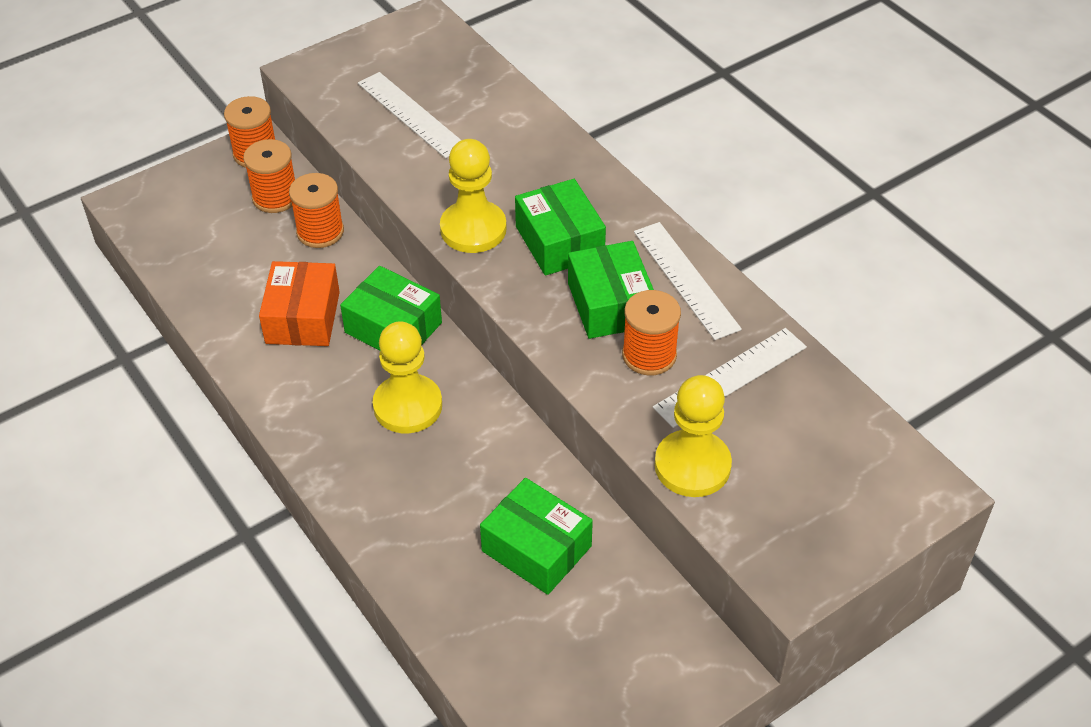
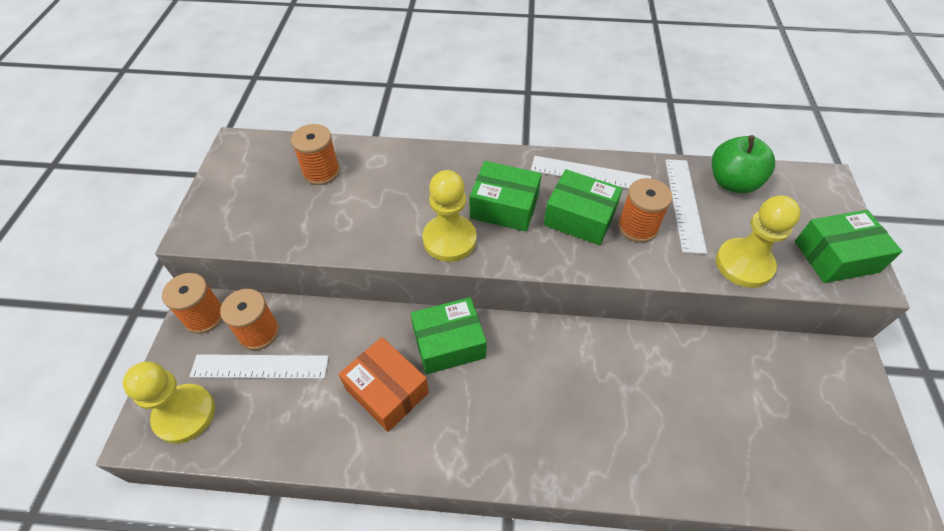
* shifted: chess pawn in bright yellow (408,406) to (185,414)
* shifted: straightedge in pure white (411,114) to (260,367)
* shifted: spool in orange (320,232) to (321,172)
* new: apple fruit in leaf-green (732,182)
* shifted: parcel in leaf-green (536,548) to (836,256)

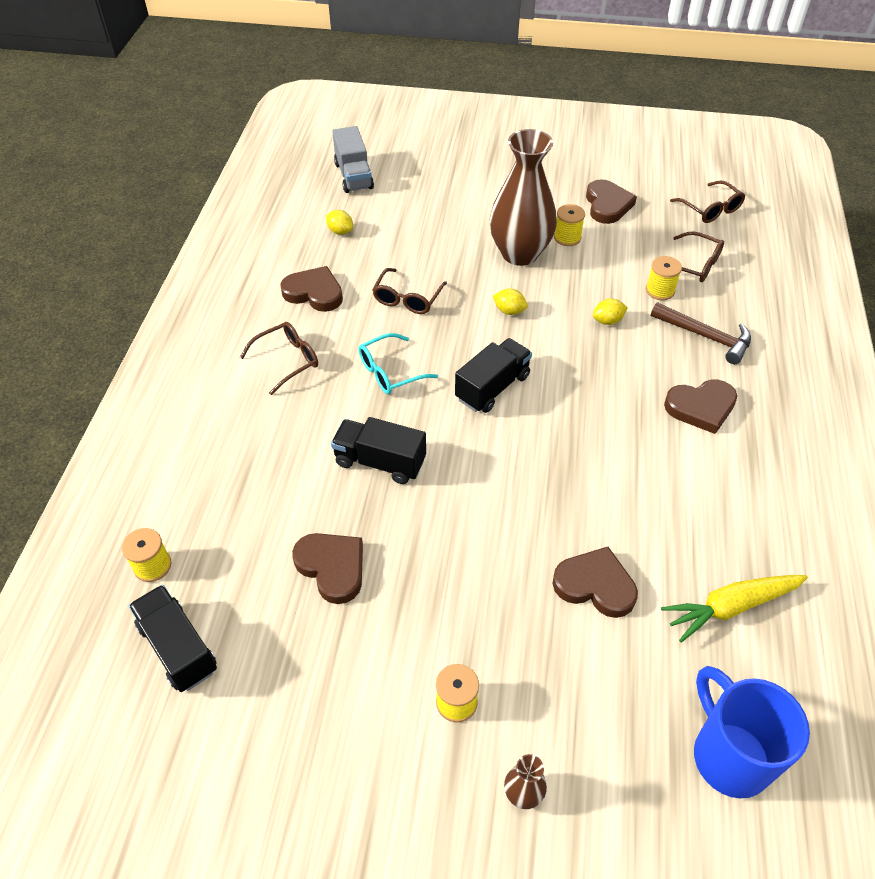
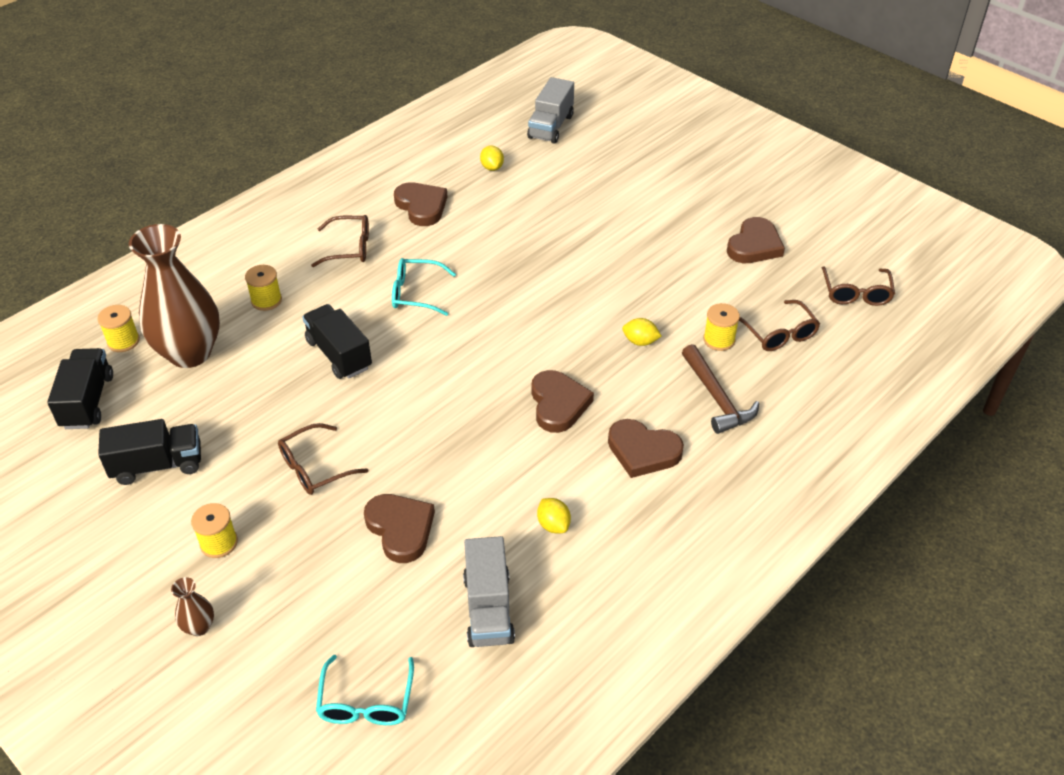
* shifted: truck in jet-black (492,387) to (158,465)
* shifted: vase in brown (520,253) to (190,353)
* shifted: spool in bright yellow (567,237) to (266,300)
* shifted: glasses in brown (407,299) to (314,468)
* swapped: mug in cobalt (728,755) to glasses in turquoise (366,702)
* swapped: root vegetable in bright yellow (731,607) to truck in gray (488,608)
* shifted: heart shape in brown (332,567) to (558,404)
* shifted: citrus fruit in bright yellow (509,311) to (553,525)

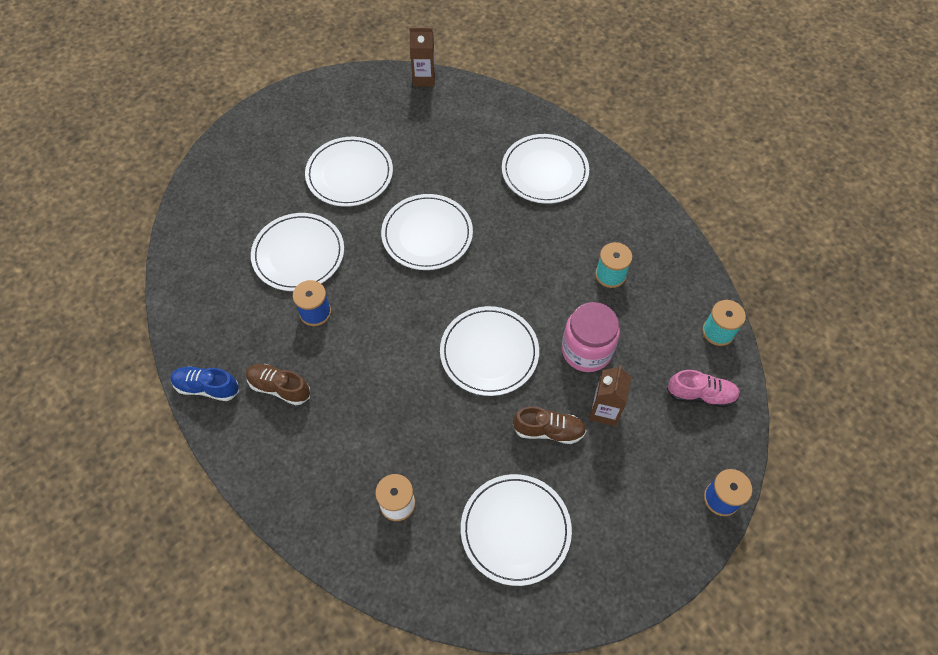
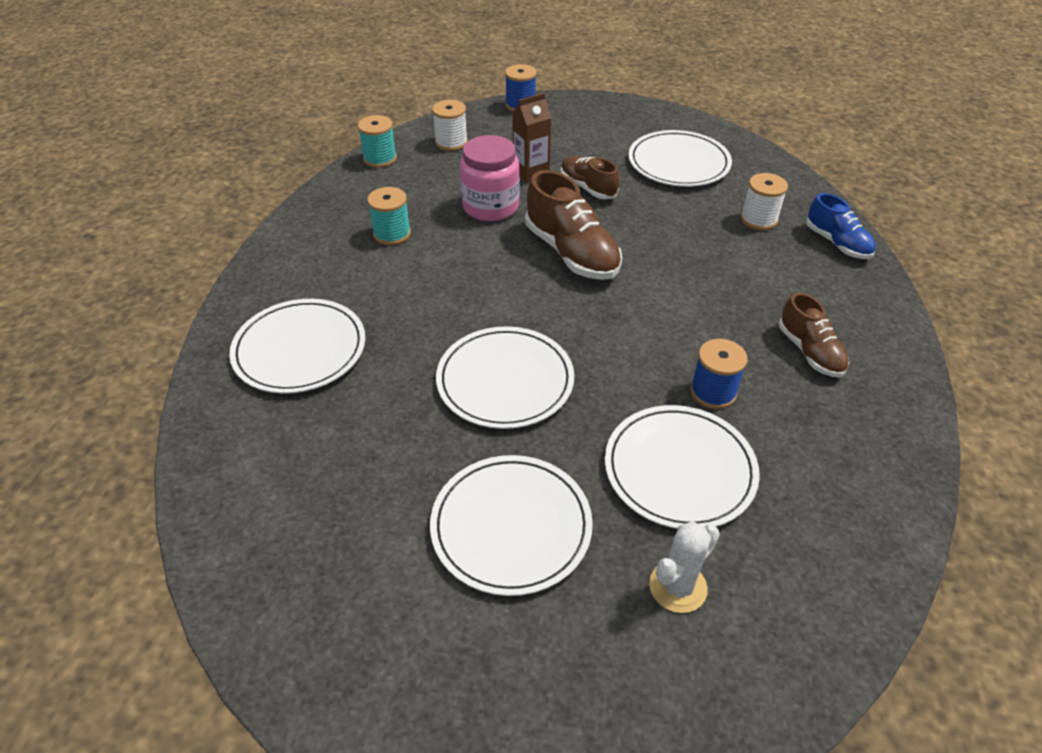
* swapped: shoe in rosy (701,394) to spool in pure white (451,142)
* swapped: plate in pure white (489,352) to shoe in brown (572,253)
* new: prickly plant in pure white (678,587)
* shifted: shoe in cobalt (207,387) to (837,243)
* gone: milk carton in brown (424,78)

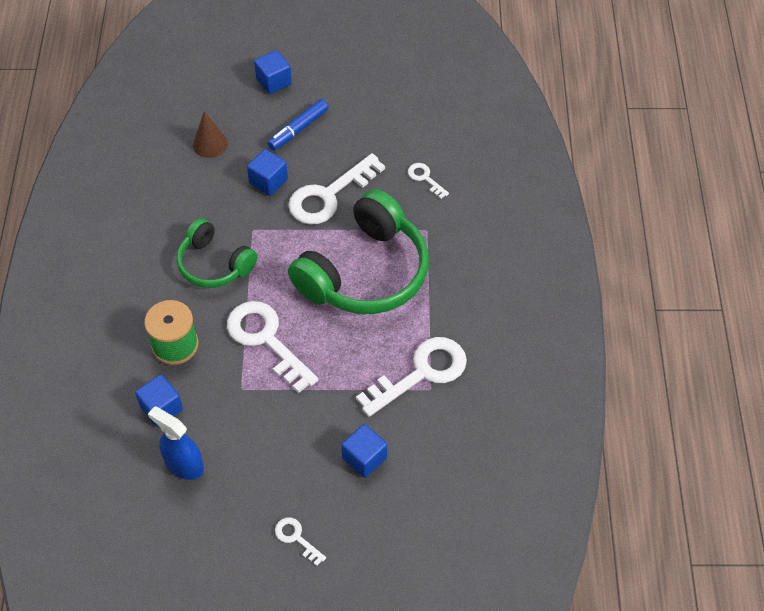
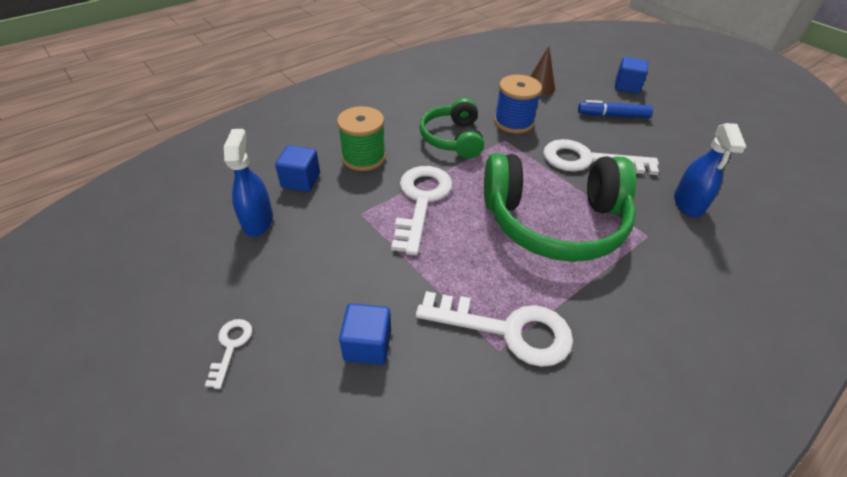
* new: spool in cobalt (513,122)
* swapped: key in pure white (425,178) to spray cleaner in cobalt (688,204)
* gone: block in cobalt (268,181)

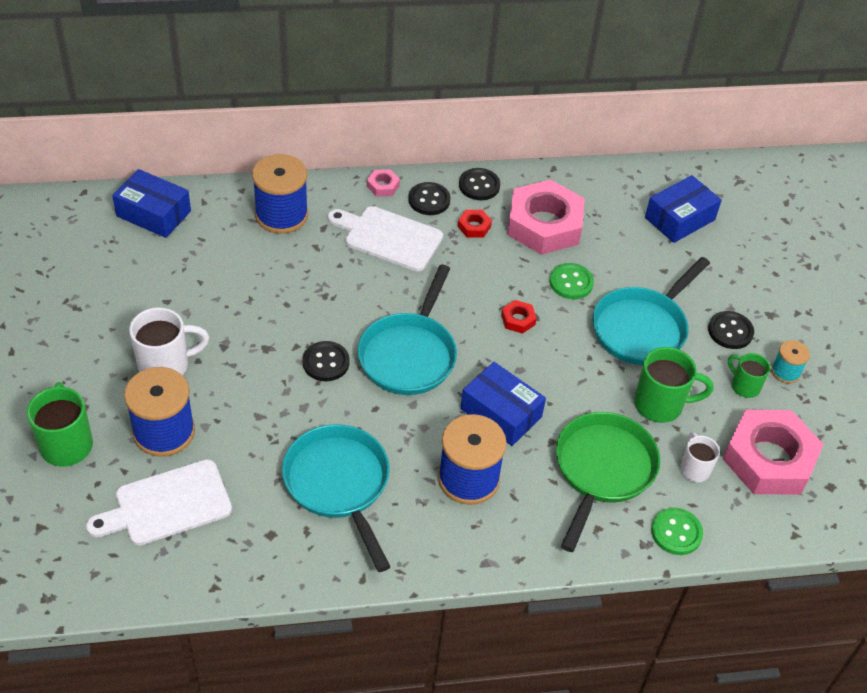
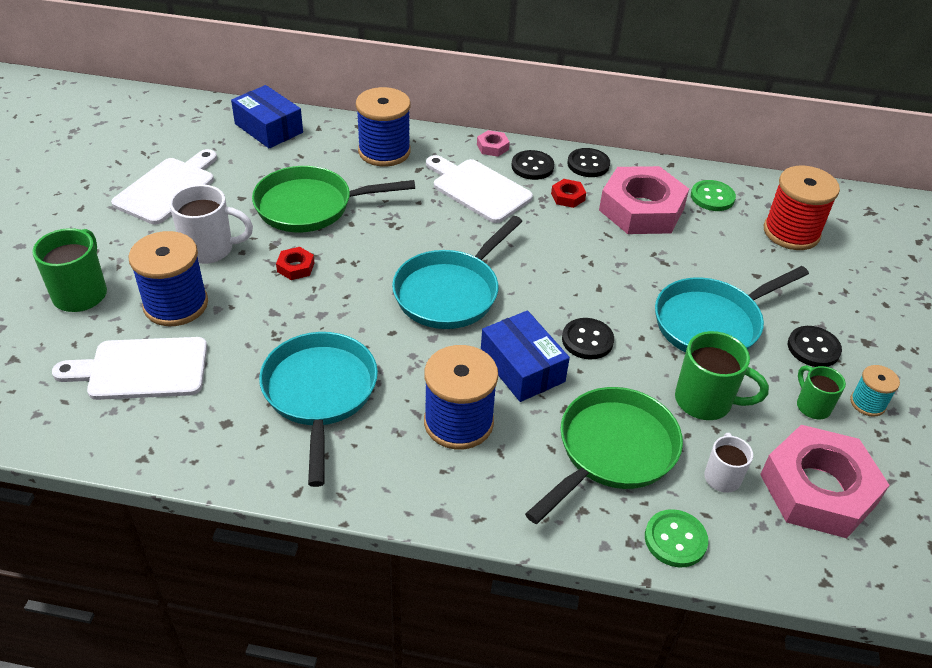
* new: chopping board in pure white (168,188)
* new: frying pan in leaf-green (310,206)
* shifted: hex nut in scarlet (518,319) to (296,267)
* shifted: sewing button in jet-black (326,362) to (587,340)
* shifted: sewing button in leaf-green (571,282) to (712,197)
* swapped: parcel in cobalt (679,218) to spool in scarlet (791,232)

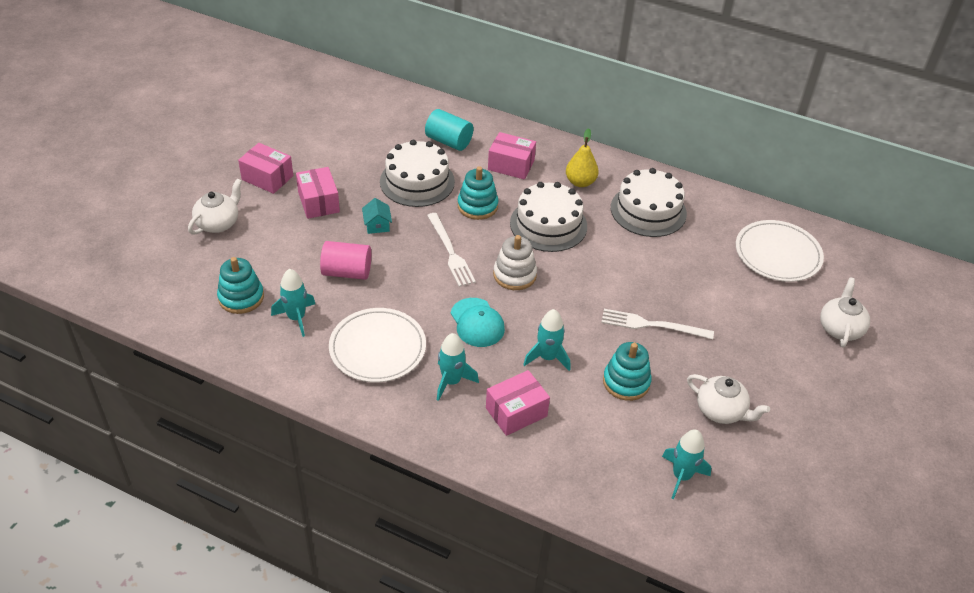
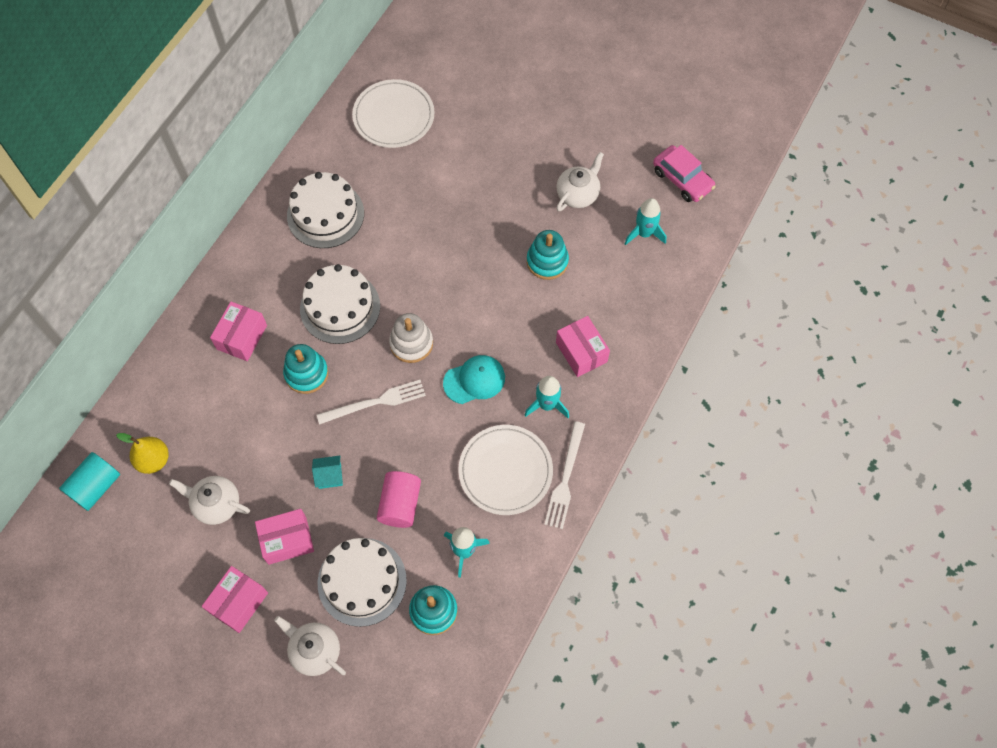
* shifted: cylinder shape in turquoise (449,141) to (96,486)
* shifted: pear in bright yellow (580,182) to (153,460)
* shifted: tea pot in pure white (840,328) to (216,504)
* shifted: layer cake in pure white (417,181) to (362,581)
* shifted: dinner fork in pure white (652,325) to (565,478)
* new: toy car in rosy (682,179)
* gone: rocket in turquoise (547,357)

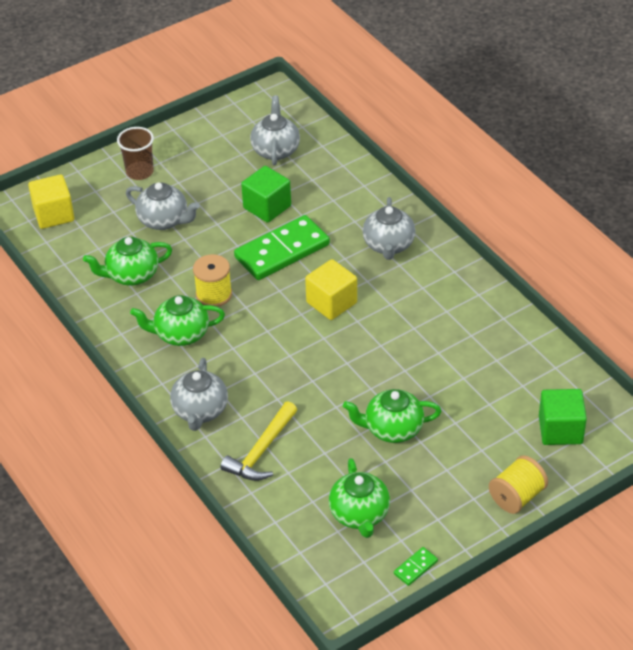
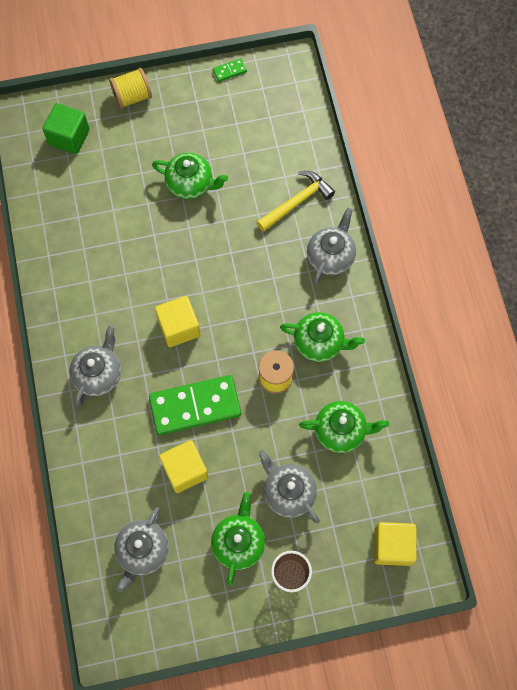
* repainted: block in leaf-green (267,207) to block in bright yellow (185,470)
* shifted: tea pot in leaf-green (360,515) to (238,542)

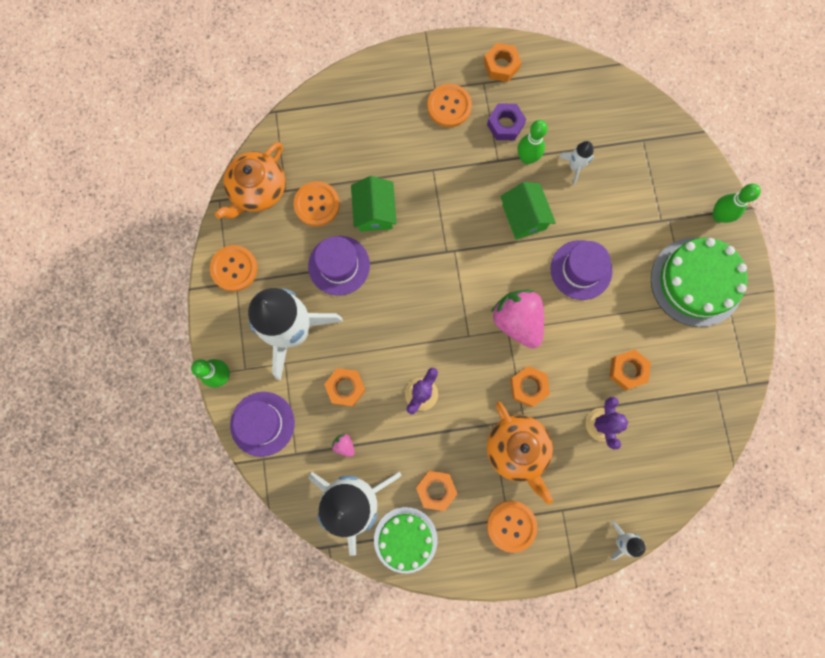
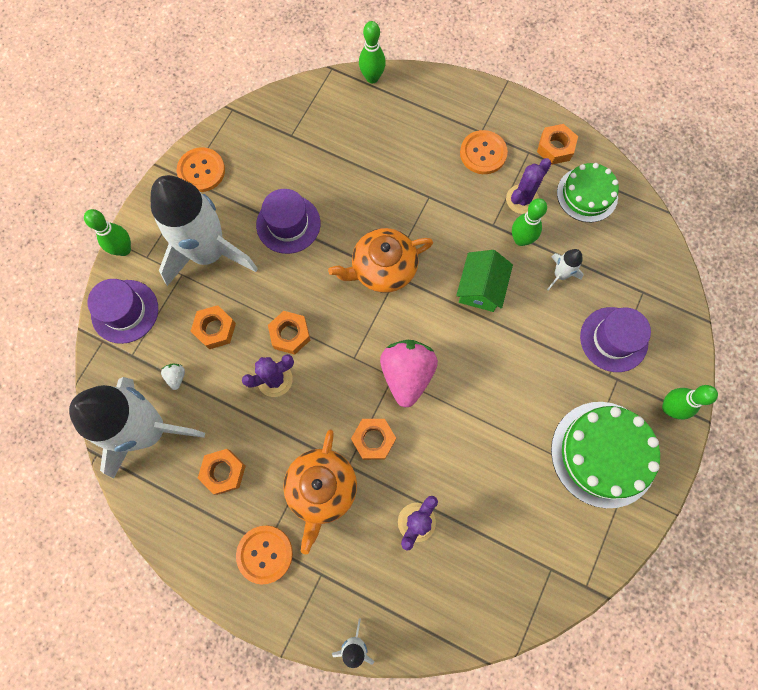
* repainted: toy strawberry in rosy (344,445) to toy strawberry in pure white (176,377)
* shifted: hex nut in orange (627,370) to (290,334)
* shifted: tea pot in orange (257,190) to (383,268)
* new: tenpin in leaf-green (372,78)
* swapped: hex nut in royal purple (505,125) to prickly plant in royal purple (522,199)
* shifted: layer cake in leaf-green (405,539) to (587,194)
* shifted: tall hat in royal purple (581,270) to (613,339)
* gone: sewing button in orange (317,204)
* gone: cottage in leaf-green (374,212)

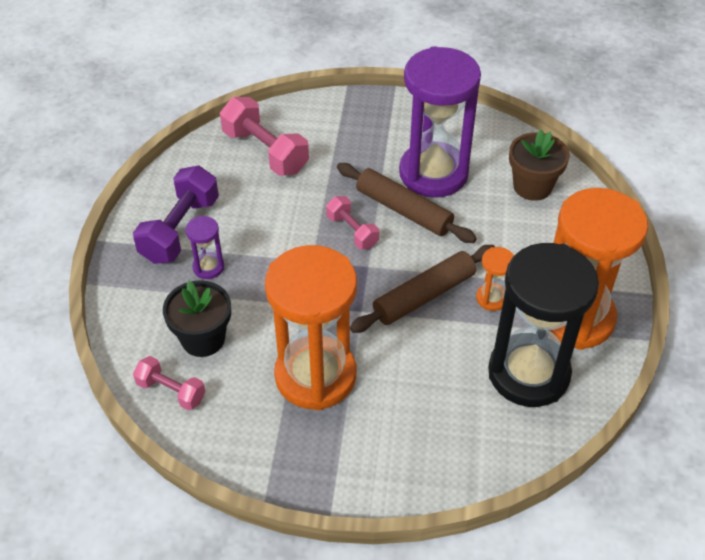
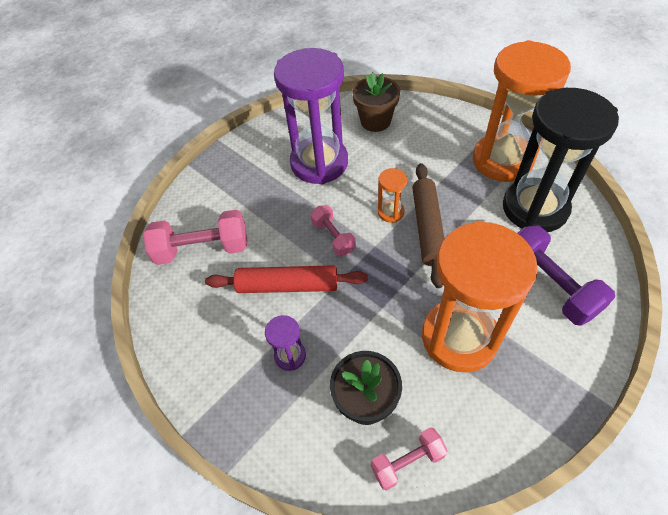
* new: rolling pin in scarlet (287,285)
* rotated: hand weight in rosy (352,231) = (333,237) 60 degrees clockwise
* shifted: sandglass in orange (492,298) to (390,212)
* shifted: hand weight in royal purple (180,230) to (549,285)
* gone: rolling pin in brown (403,210)

